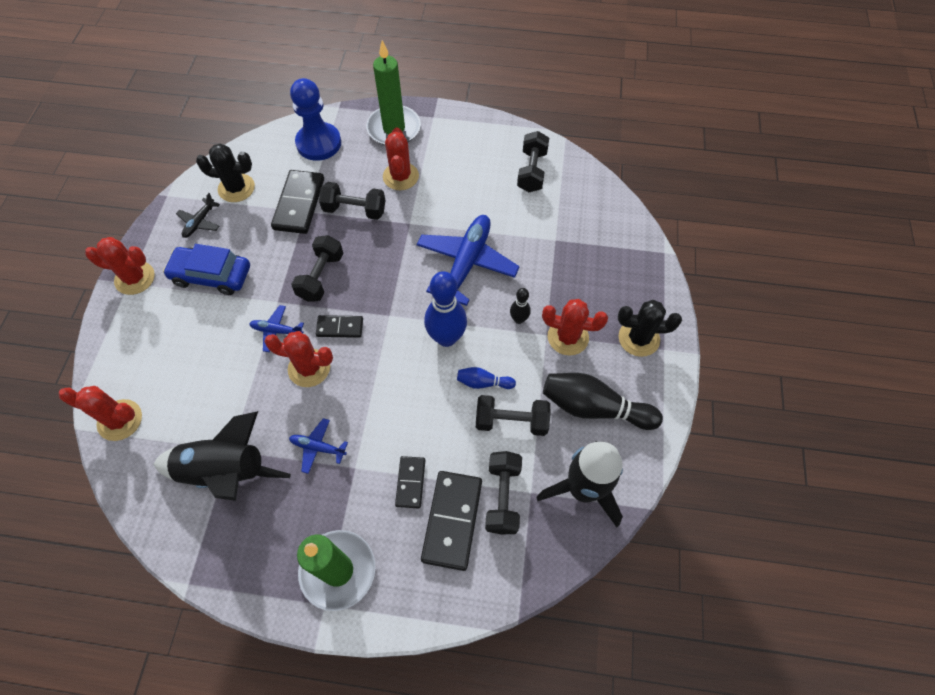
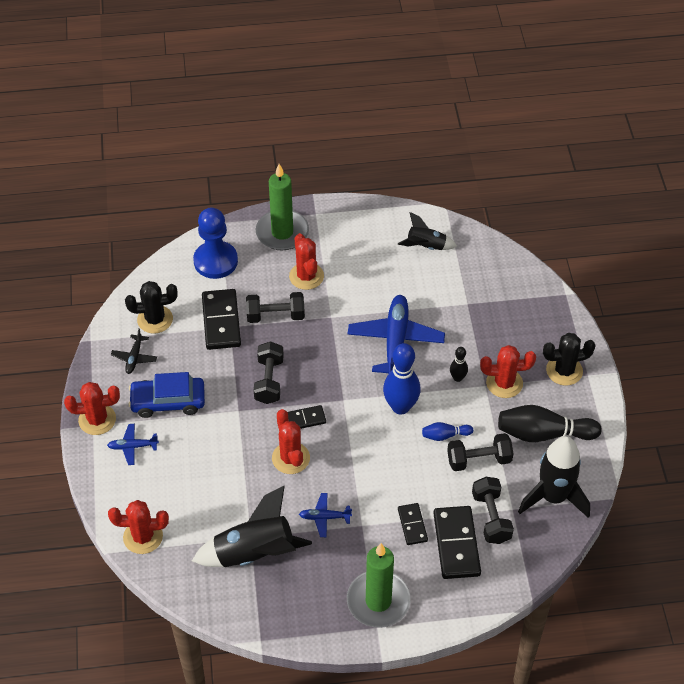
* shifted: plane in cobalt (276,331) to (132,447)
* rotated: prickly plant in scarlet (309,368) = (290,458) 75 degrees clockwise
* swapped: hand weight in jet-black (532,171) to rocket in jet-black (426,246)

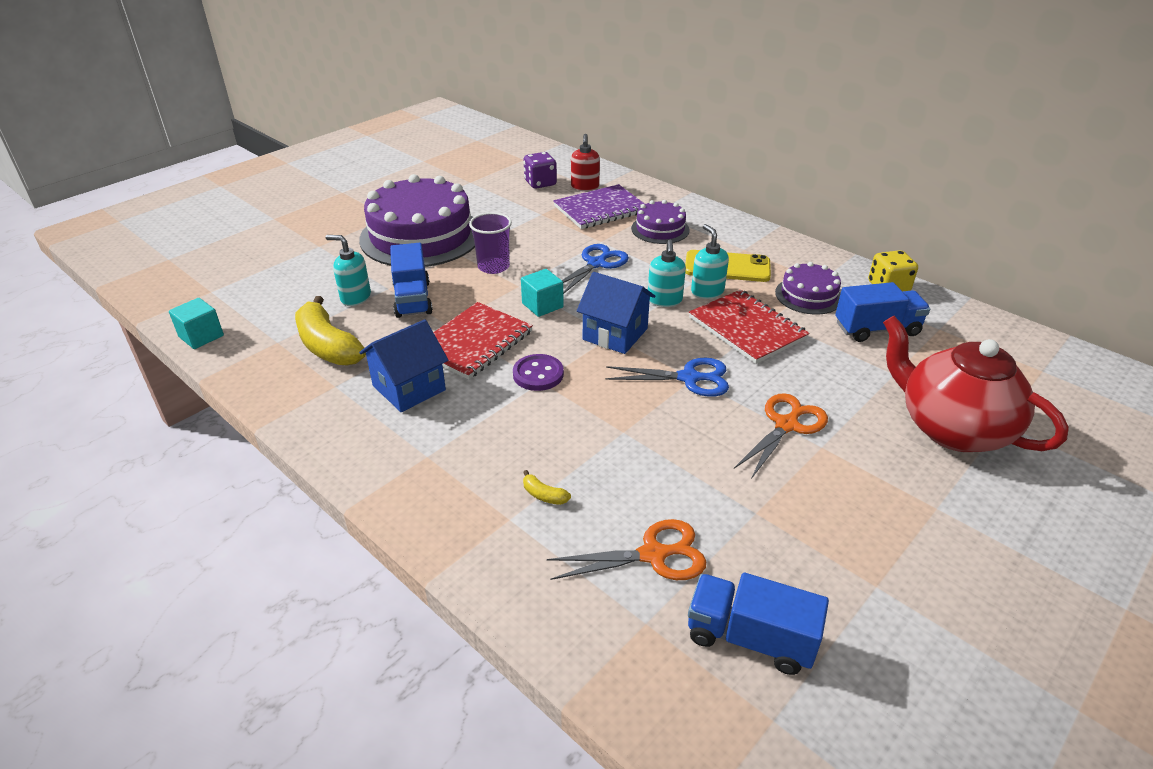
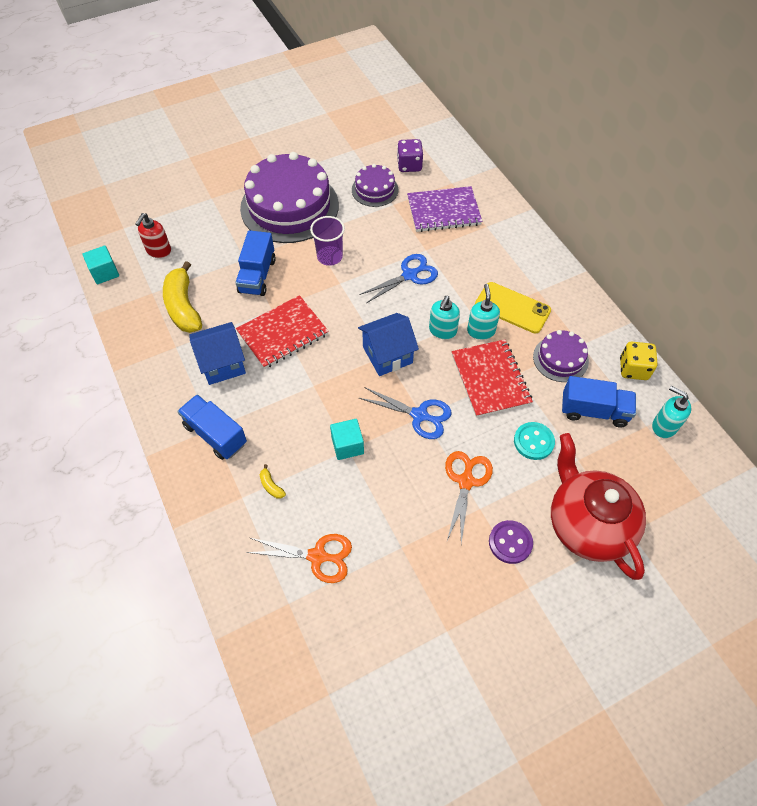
* shifted: pump bottle in scarlet (585,187) to (158,251)
* shifted: truck in cobalt (750,638) to (215,434)
* shifted: block in turquoise (542,305) to (347,445)
* shifted: layer cake in royal purple (660,229) to (375,190)
* rotated: cottage in cobalt (615,334) = (387,355) 75 degrees counterclockwise
* rotated: shears in orange (786,425) = (466,481) 45 degrees counterclockwise
* shifted: sewing button in royal purple (538,374) to (510,542)
* new: sewing button in turquoise (533,441)
* shifted: pump bottle in turquoise (355,297) to (664,426)

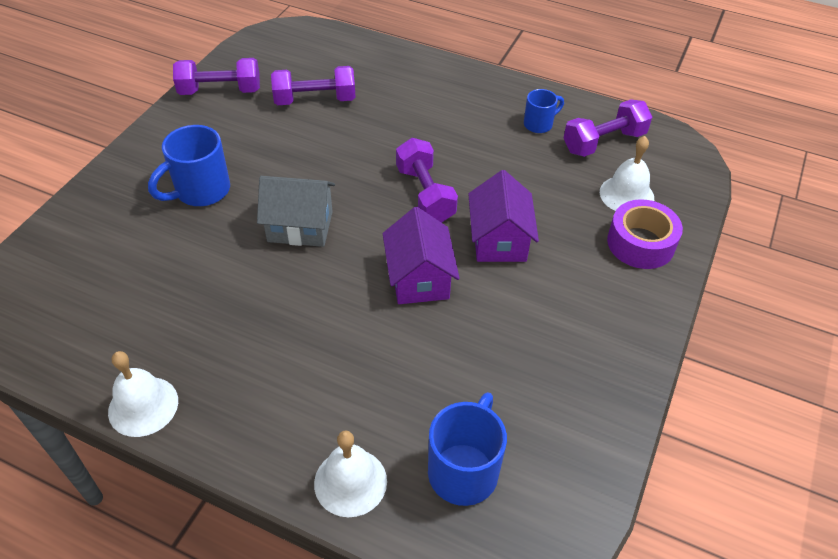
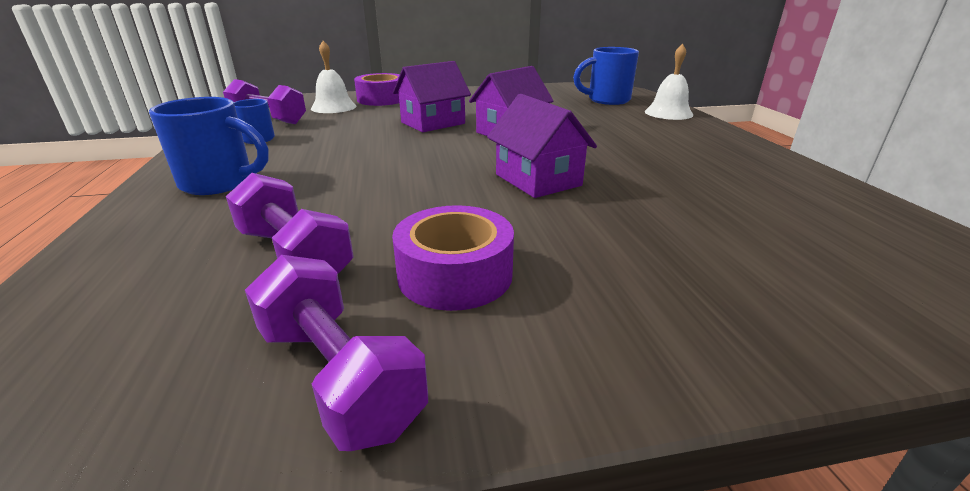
* shifted: mug in cobalt (201,191) to (220,183)
* new: sticky tape in royal purple (455,274)
* repainted: cottage in gray (300,226) to cottage in royal purple (538,180)
* gone: school bell in pure white (143,406)
* gone: hand weight in royal purple (425,194)

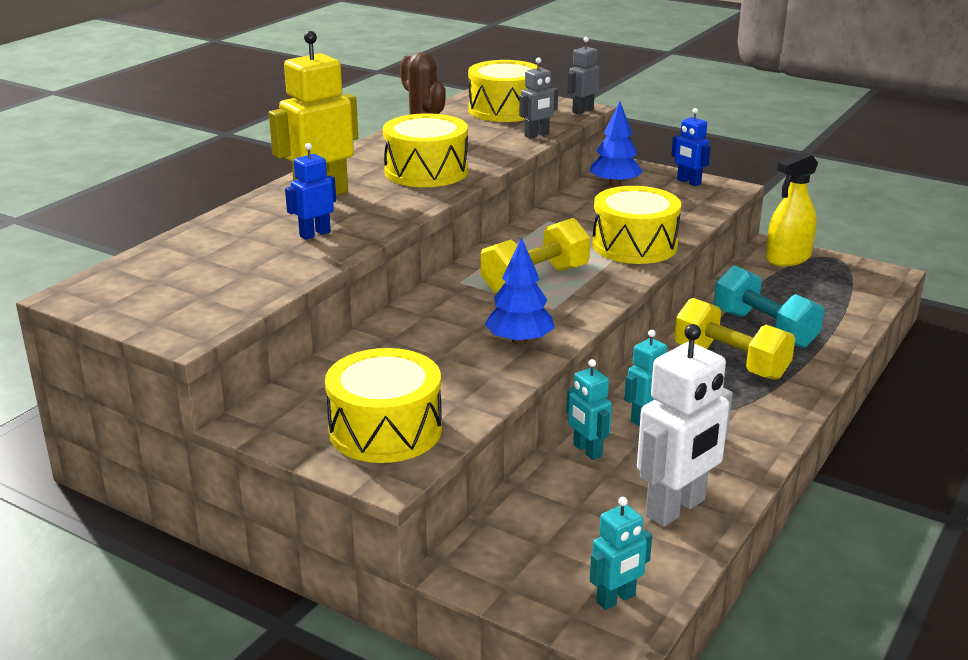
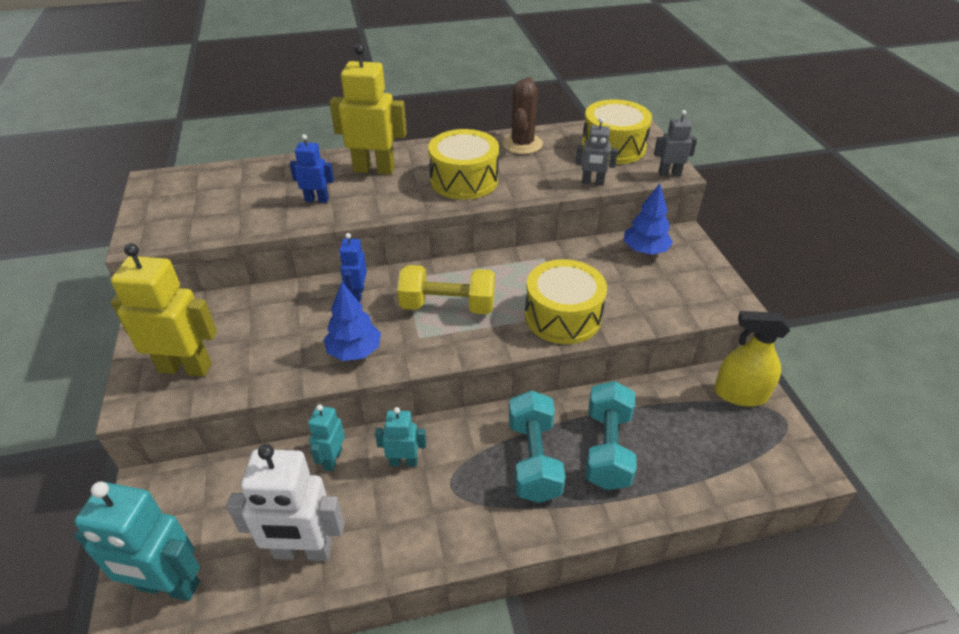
* scaled: robot figure in turquoise (616,599) = (168,586) x1.85
* swapped: drum in bright yellow (385,430) to robot figure in bright yellow (185,367)
* shifted: robot figure in cobalt (688,182) to (357,294)
* repainted: hand weight in bright yellow (730,362) to hand weight in turquoise (533,459)

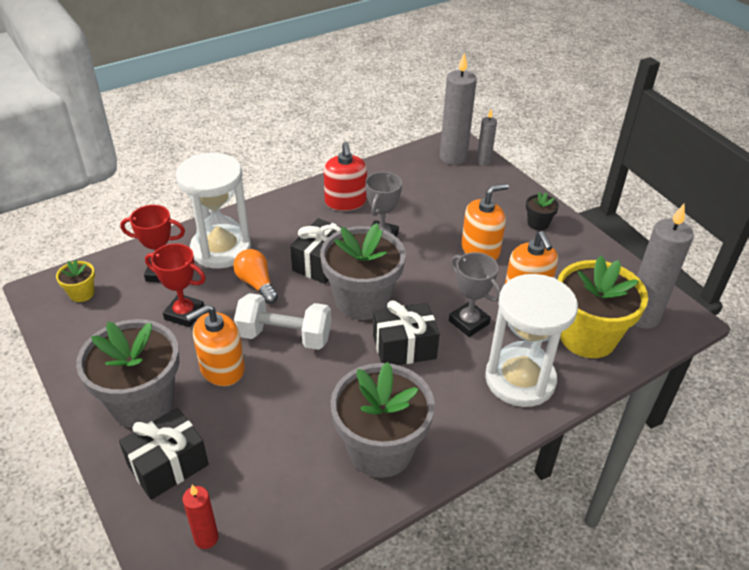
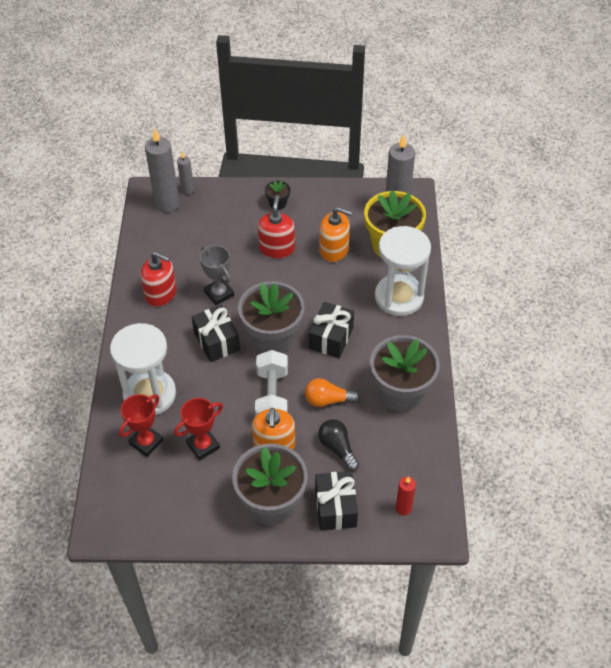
* rotated: hand weight in pure white (284,336) = (272,397) 45 degrees counterclockwise
* repainted: pump bottle in orange (480,249) to pump bottle in scarlet (277,248)
* shifted: lightbulb in orange (256,284) to (328,400)
* new: lightbulb in jet-black (337,448)
* gone: potted plant in bright yellow (82,293)
* gone: prize cup in gray (469,322)

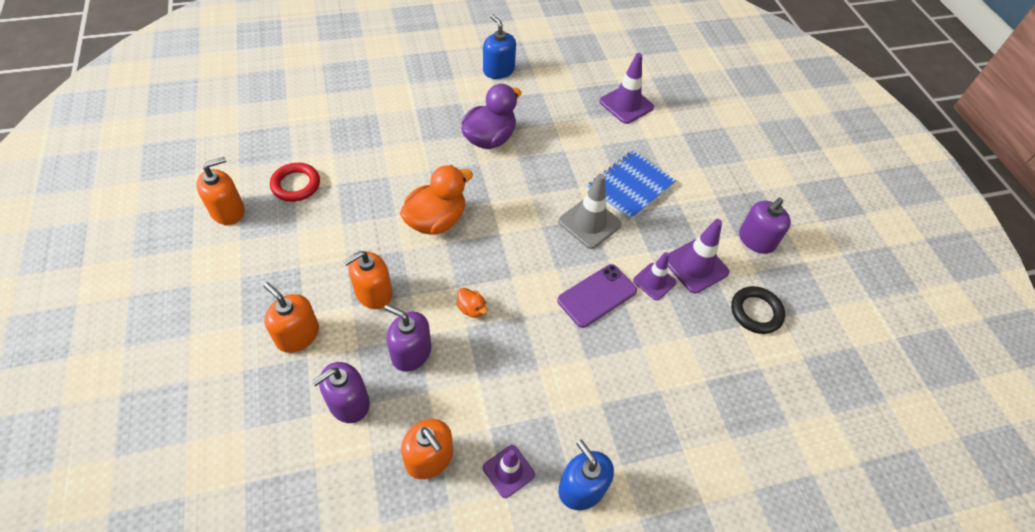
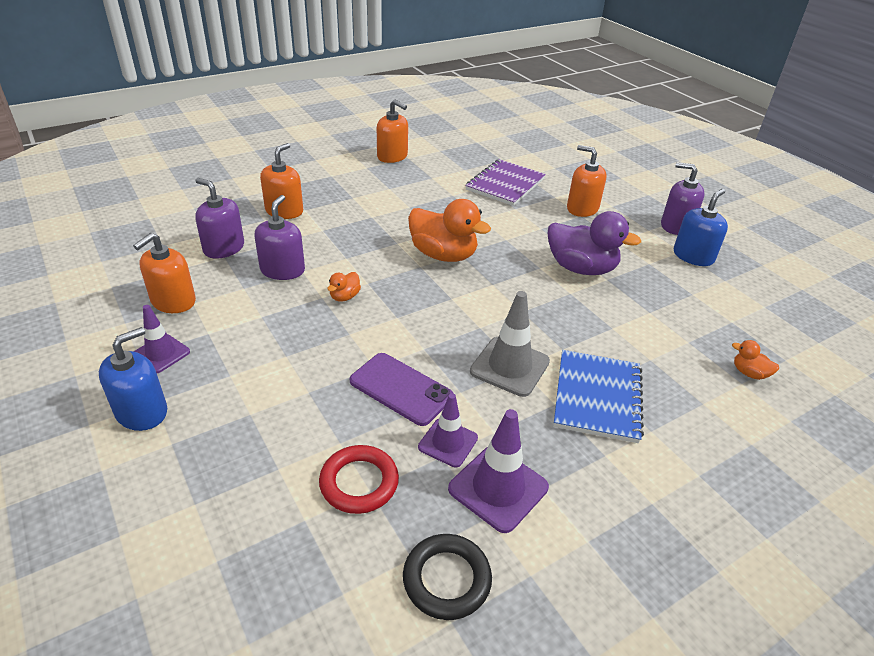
* shifted: ring in scarlet (296,185) to (359,482)
* new: notepad in royal purple (505,184)
* rotated: notepad in cobalt (630,187) = (597,397) 75 degrees clockwise
* shifted: pump bottle in orange (373,293) to (582,208)
* shifted: pump bottle in royal purple (756,240) to (676,226)
* swapped: road cone in royal purple (626,104) to duck in orange (749,373)

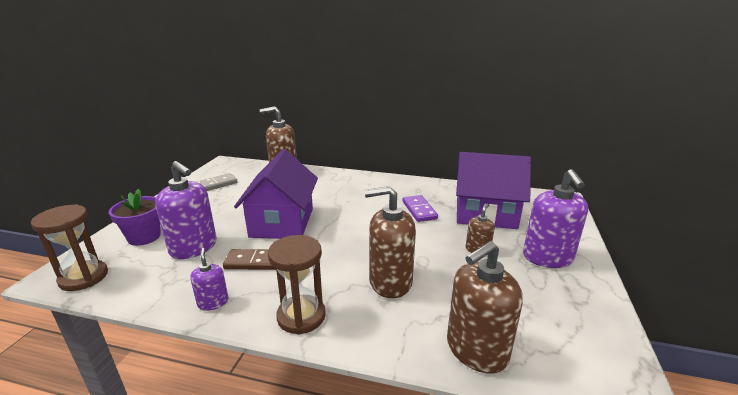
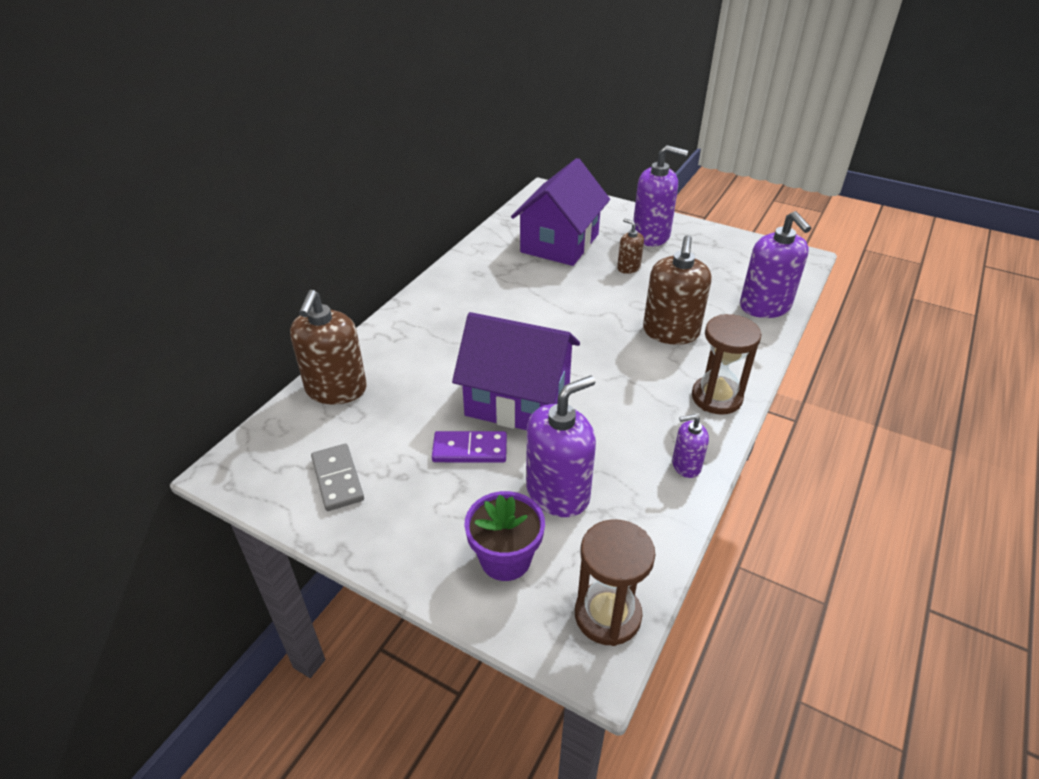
* shifted: domino piece in royal purple (419,210) to (470,449)
* repainted: pump bottle in brown (476,350) to pump bottle in royal purple (765,306)
* gone: domino piece in brown (254,262)

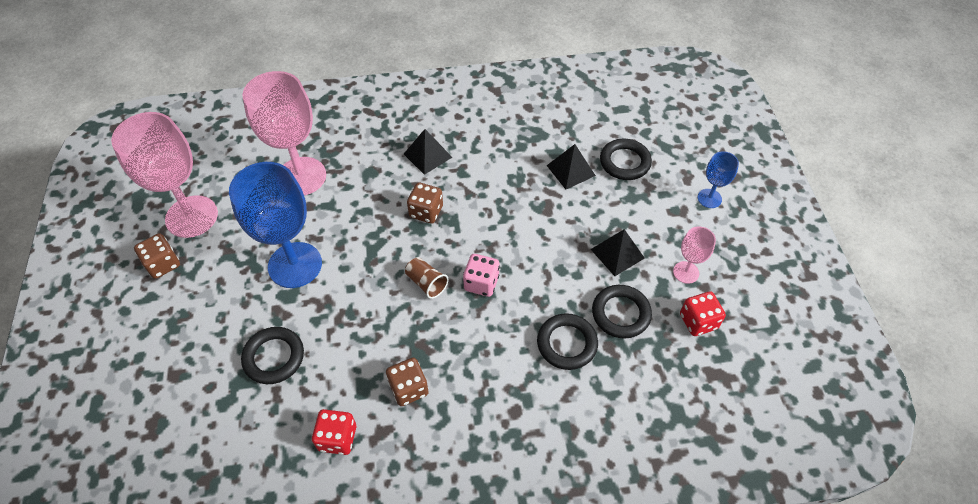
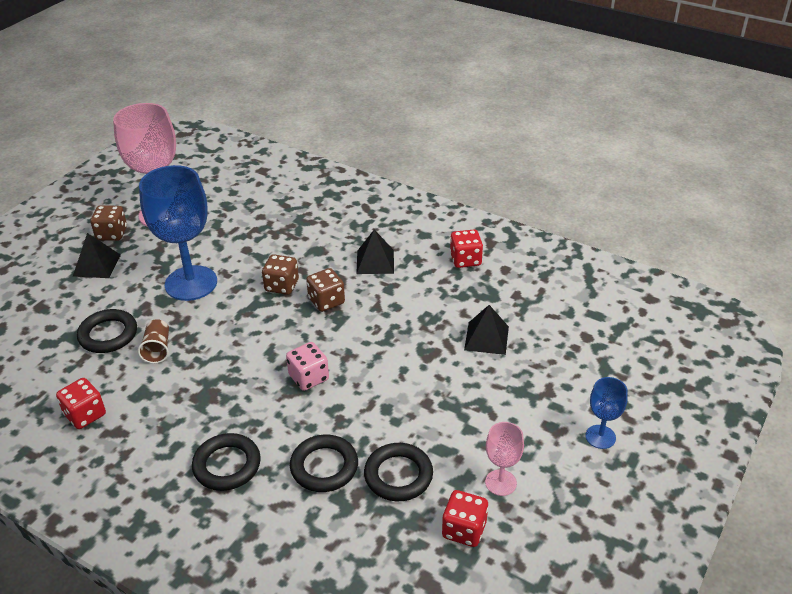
* shifted: solid pyramid in jet-black (617,253) to (97,265)
* shifted: beaker in brown (426,283) to (157,349)
* shifted: ring in jet-black (624,162) to (227,465)
* shifted: die in brown (409,388) to (282,286)
* new: die in scarlet (465,260)
* gone: goblet in rosy (301,176)

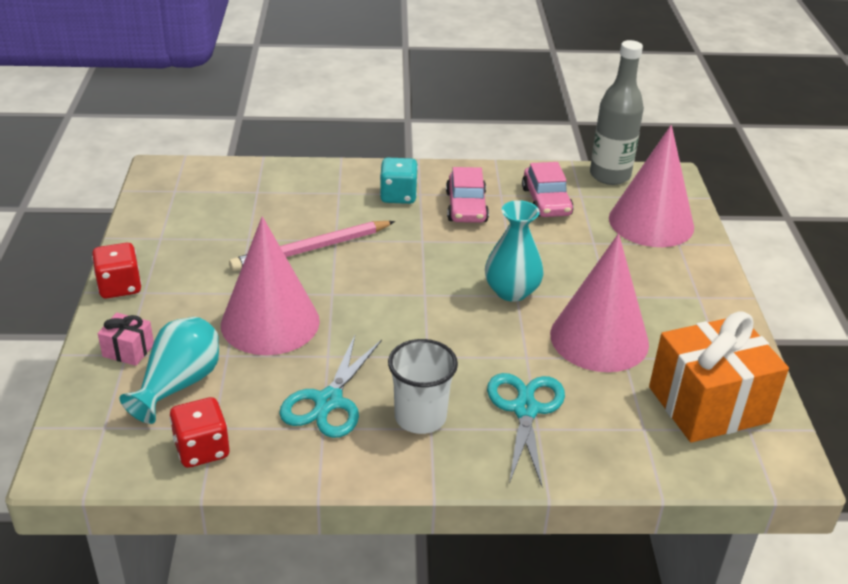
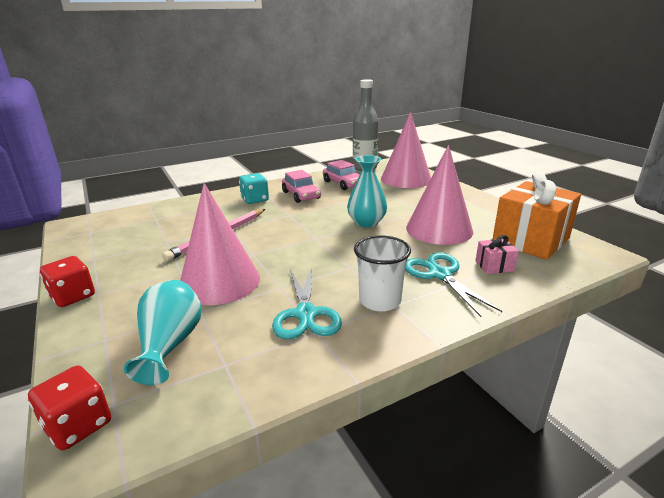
* shifted: die in scarlet (202,449) to (78,425)
* shifted: wrapped gift in rosy (128,350) to (494,266)

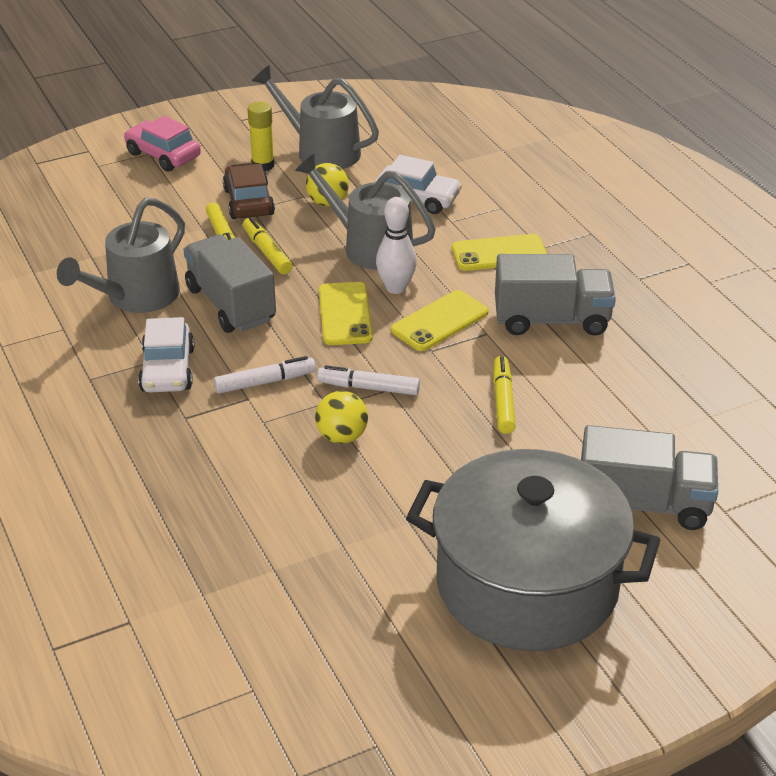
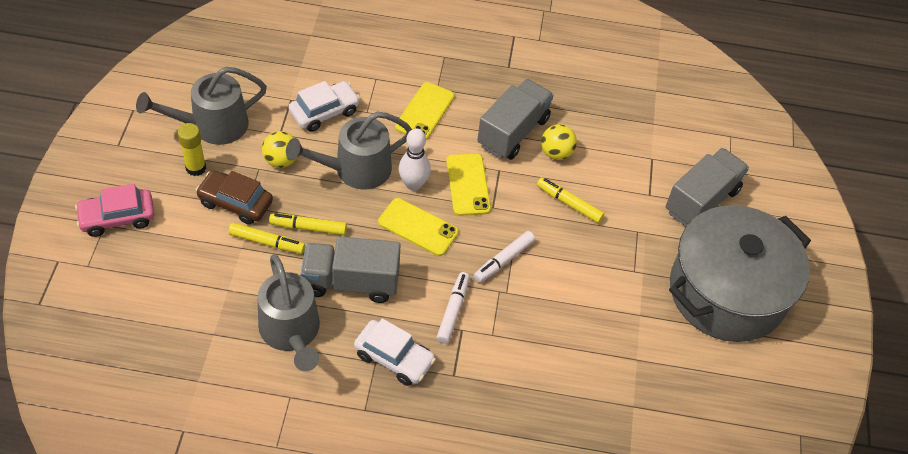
* shifted: ball in bright yellow (342,436) to (556,153)

